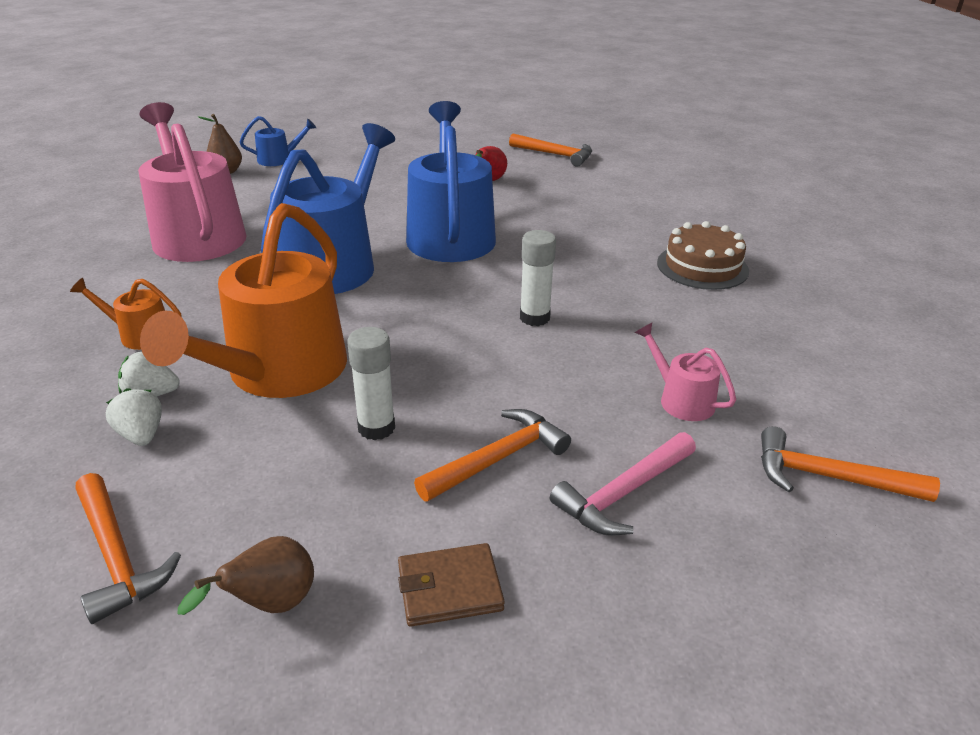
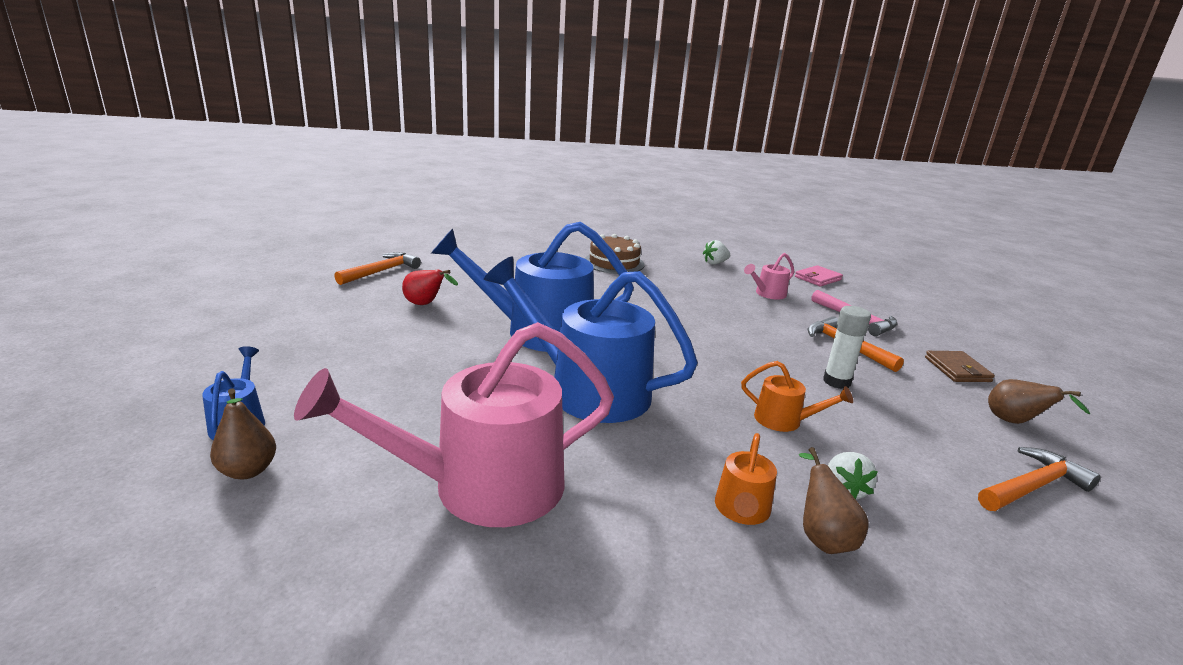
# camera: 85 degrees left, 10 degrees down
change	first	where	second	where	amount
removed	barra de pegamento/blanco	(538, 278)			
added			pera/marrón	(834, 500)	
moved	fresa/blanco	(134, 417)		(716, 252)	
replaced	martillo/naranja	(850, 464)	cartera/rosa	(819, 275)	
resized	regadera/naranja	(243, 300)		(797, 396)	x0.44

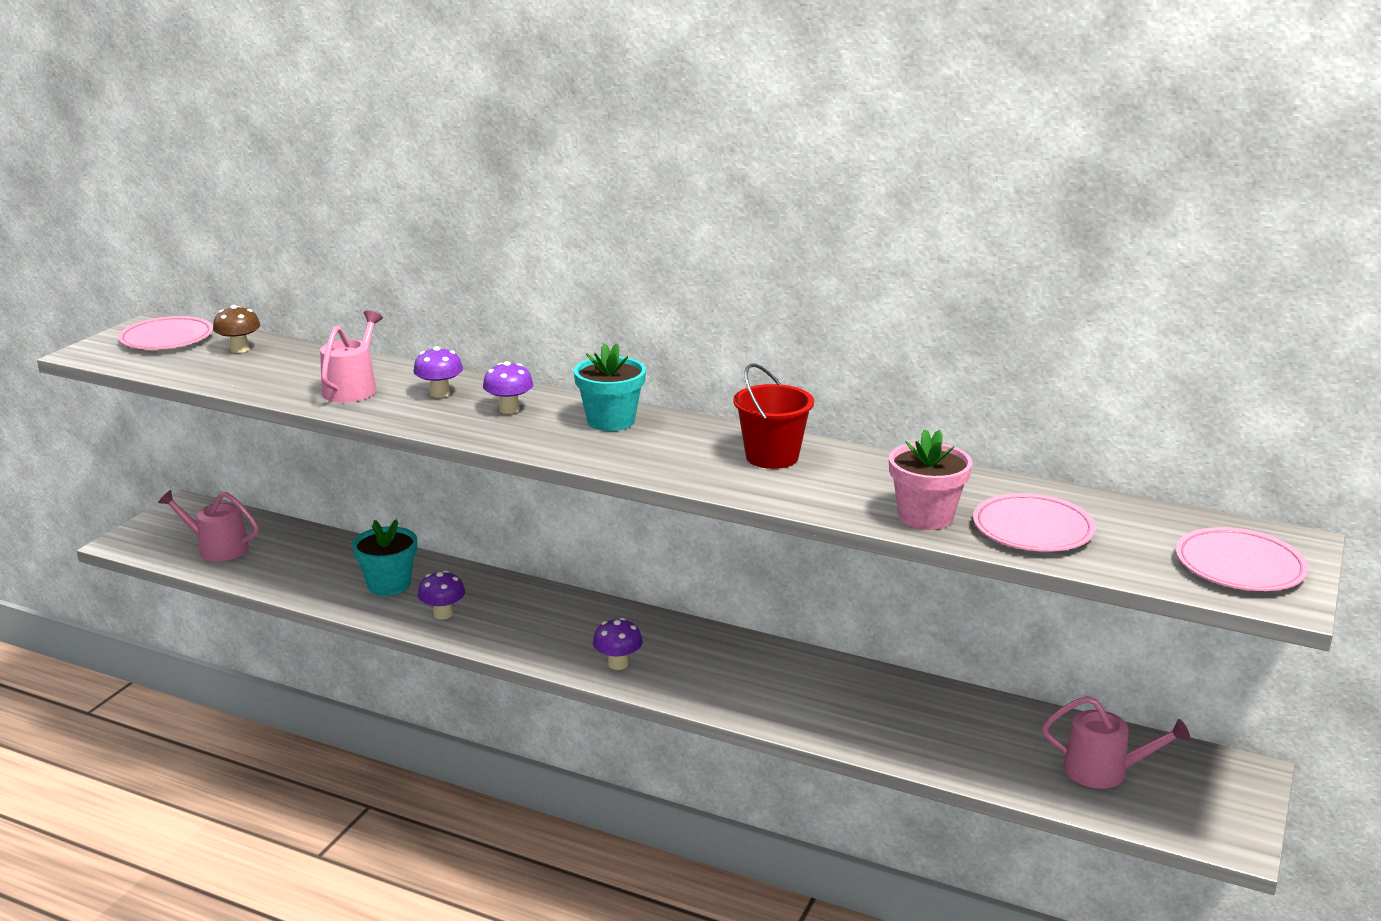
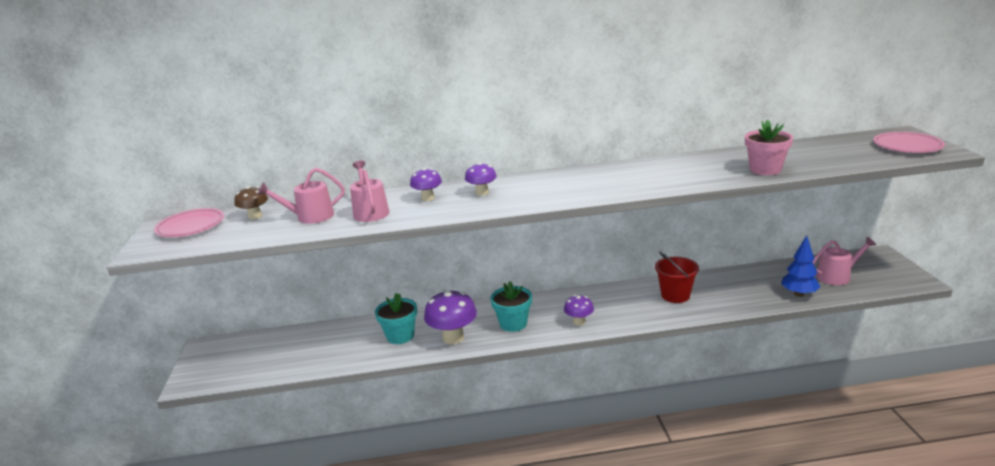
# camera: 30 degrees left, 0 degrees up
change	first	where	second	where	amount
removed	plato/rosa	(1034, 522)			
added			árbol/azul	(800, 266)	
moved	regadera/rosa	(208, 525)		(301, 196)	
moved	maceta/turquesa	(610, 387)		(511, 306)	
moved	balde/rojo	(773, 416)		(677, 277)	
resized	seta/morado	(441, 595)		(450, 317)	x1.74

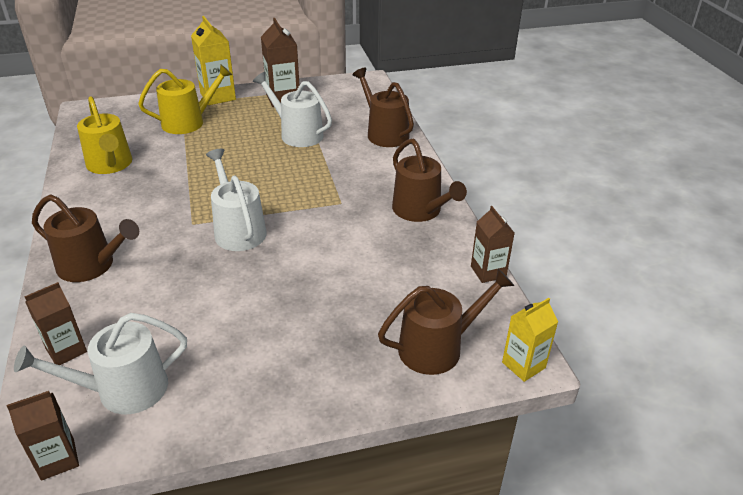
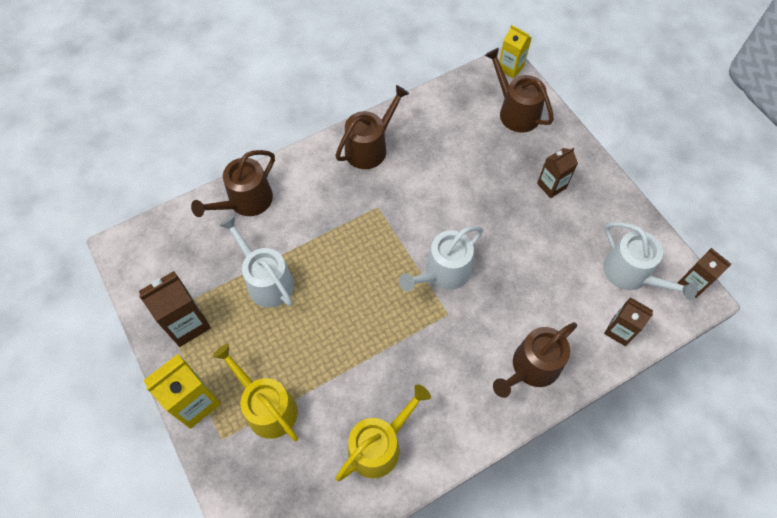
# camera: 105 degrees left, 25 degrees up
change	first	where	second	where	amount
moved	cartón de leche/marrón	(493, 244)		(557, 173)	
turned	regadera/marrón	(85, 238)		(535, 360)	135 degrees counterclockwise
turned	regadera/blanco	(292, 109)		(256, 262)	120 degrees clockwise

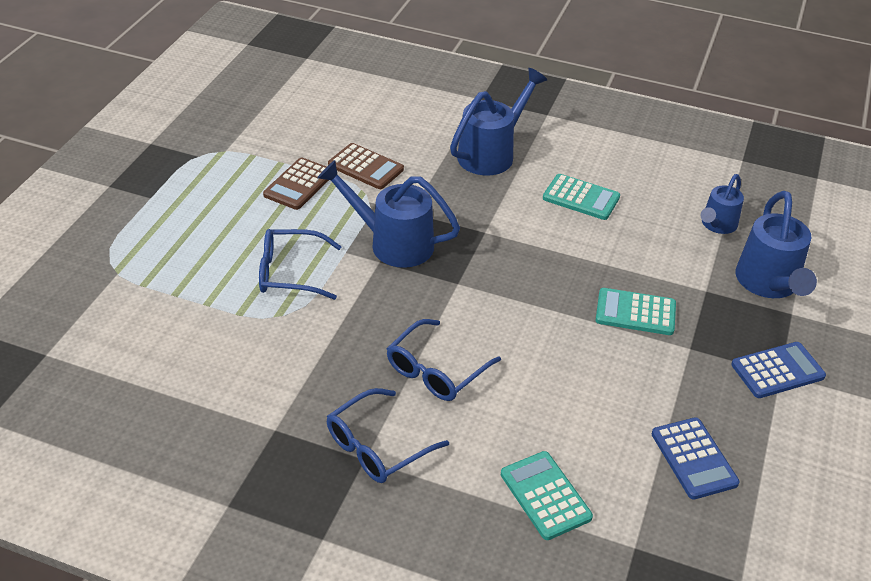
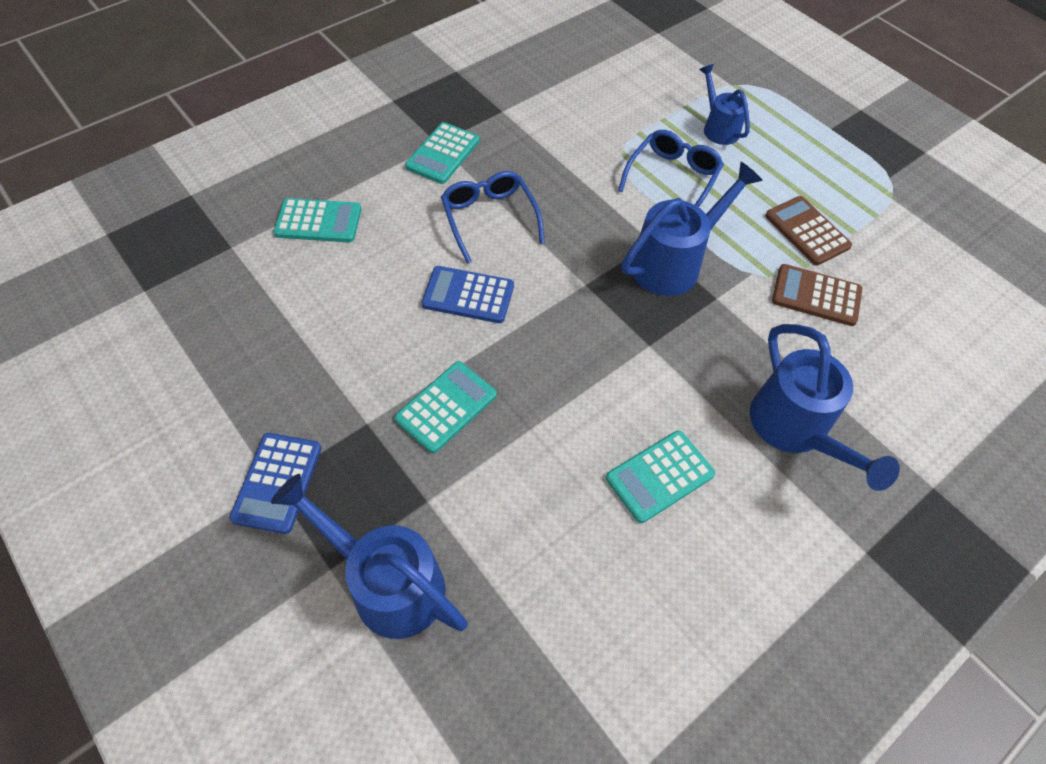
# camera: 120 degrees right, 15 degrees up
change	first	where	second	where	amount
moved	calculadora/azul	(696, 458)		(467, 294)	
moved	regadera/azul	(722, 204)		(724, 104)	
replaced	gafas/azul	(388, 435)	calculadora/turquesa	(442, 153)	
turned	calculadora/marrón	(366, 166)		(817, 295)	45 degrees clockwise

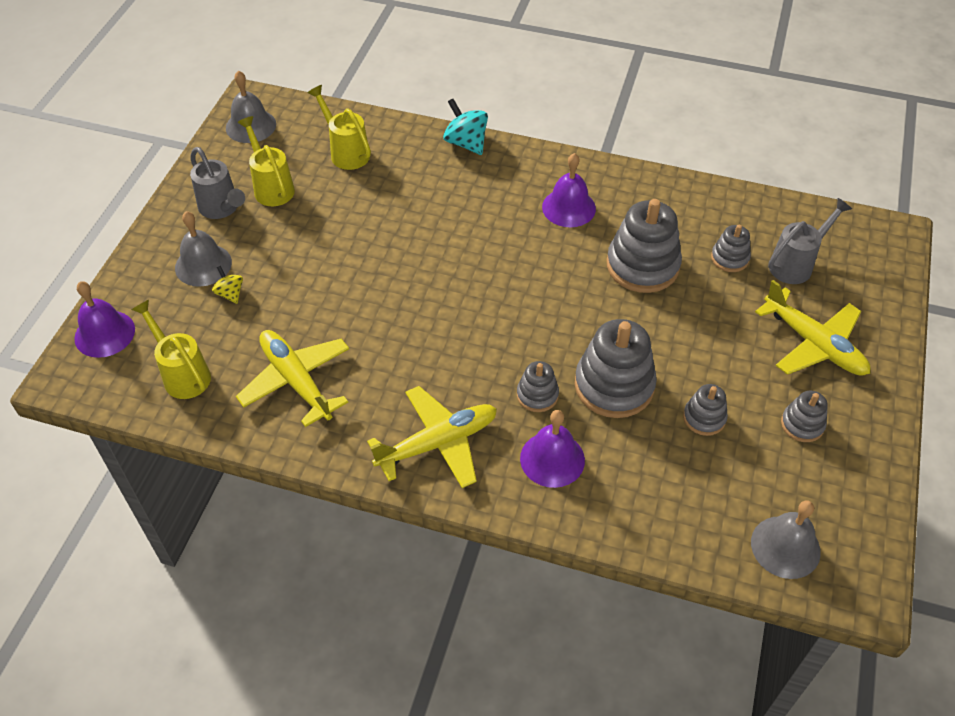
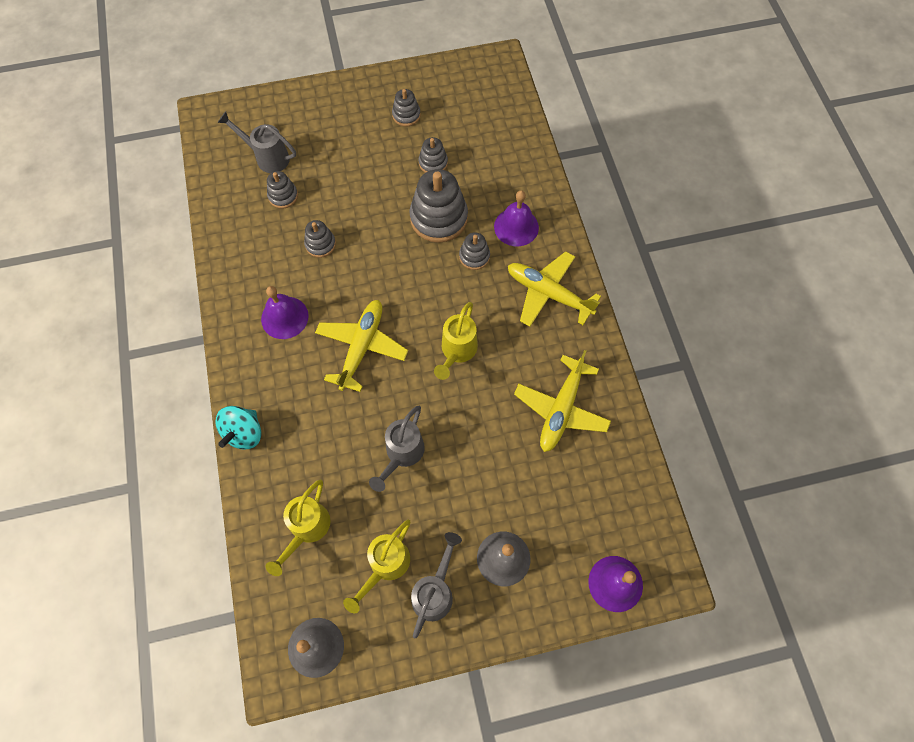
# camera: 120 degrees left, 15 degrees up
change	first	where	second	where	amount
removed	peonza/amarillo	(227, 285)			
removed	campana/gris	(786, 539)			
added			regadera/gris	(397, 449)	
moved	regadera/amarillo	(171, 349)		(456, 341)	
moved	avión/amarillo	(813, 328)		(361, 346)	
resized	juguete apilable/gris	(644, 246)		(320, 239)	x0.52

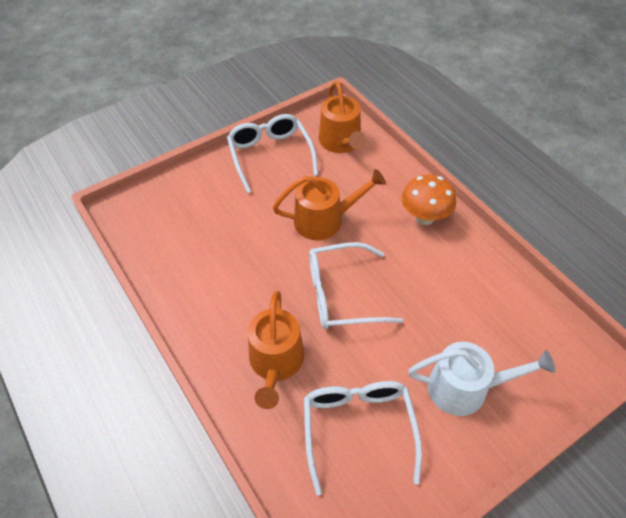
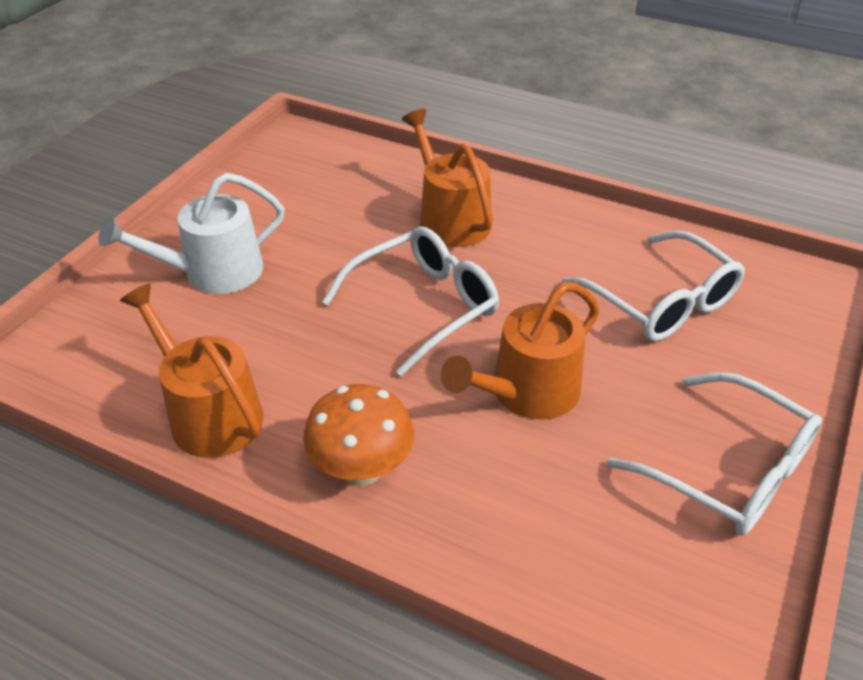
# camera: 150 degrees right, 10 degrees down
change	first	where	second	where	amount
moved	gafas/blanco	(363, 438)		(653, 286)	
moved	regadera/naranja	(342, 117)		(191, 370)	

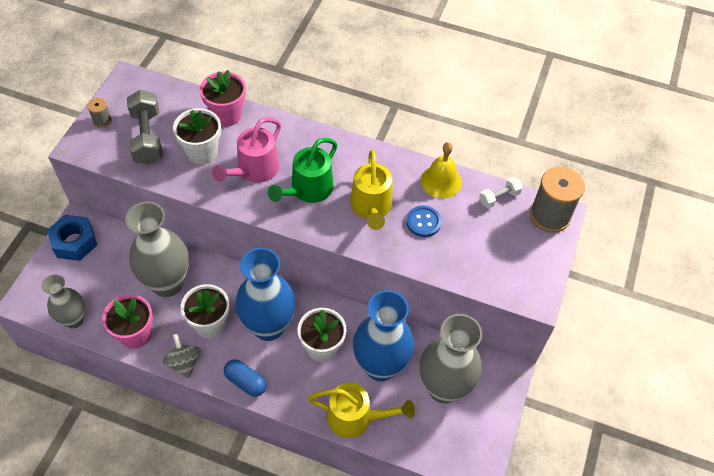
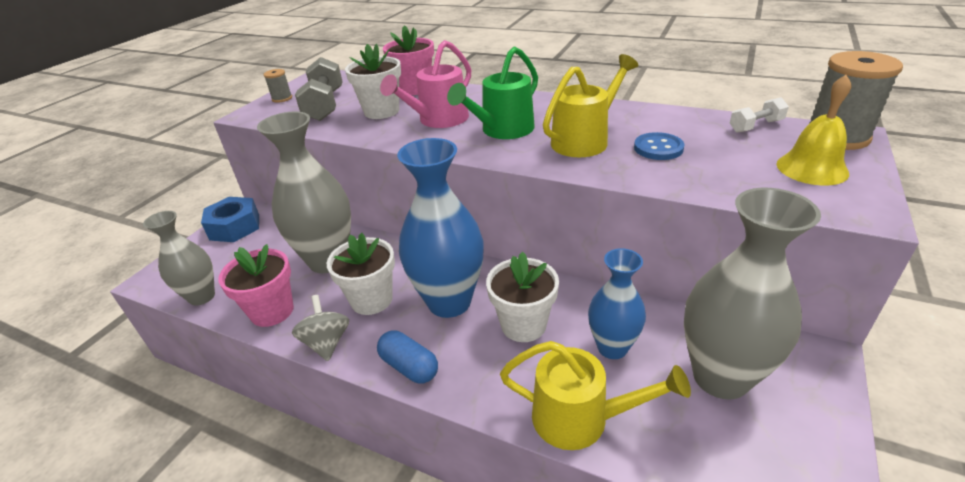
# camera: 10 degrees right, 20 degrees down
change	first	where	second	where	amount
moved	campana/amarillo	(441, 170)		(813, 130)	
turned	regadera/amarillo	(371, 190)		(590, 105)	135 degrees counterclockwise
resized	florero/azul	(383, 335)		(617, 303)	x0.60

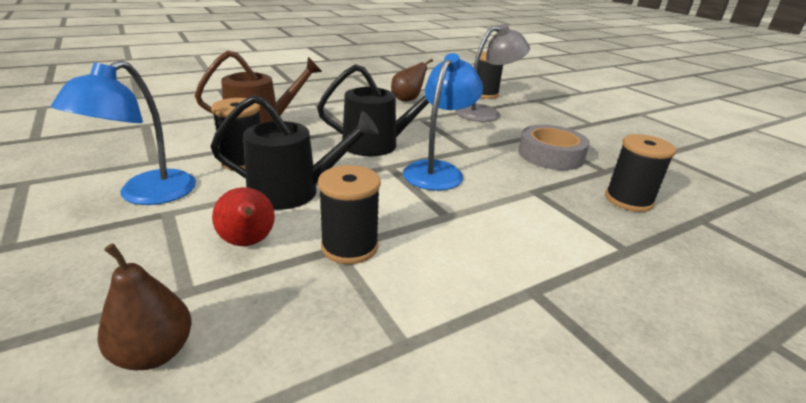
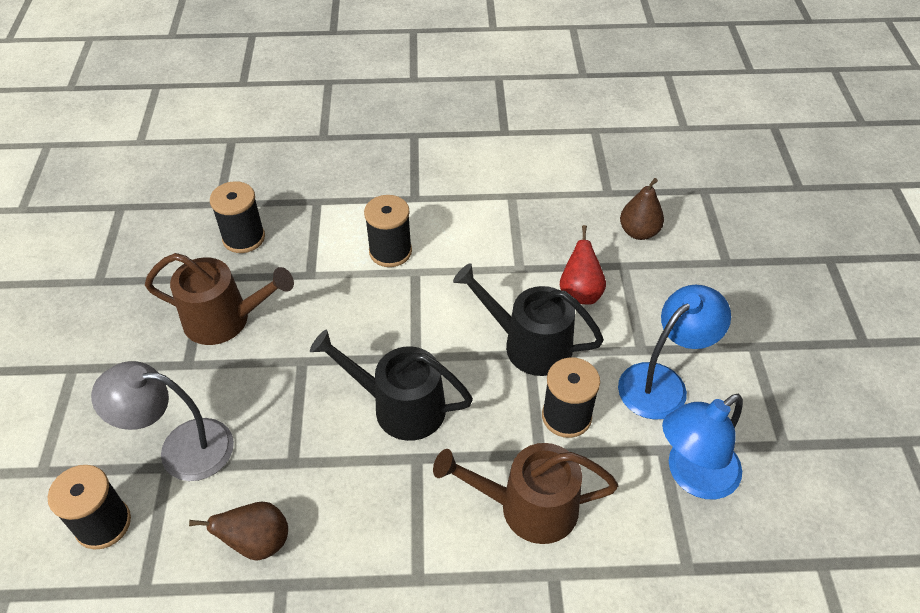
# camera: 150 degrees left, 20 degrees up
change	first	where	second	where	amount
moved	carrete/negro	(349, 214)		(388, 231)	
moved	lámpara/azul	(443, 122)		(702, 446)	
replaced	cinta adhesiva/gris	(554, 147)	regadera/marrón	(219, 299)	

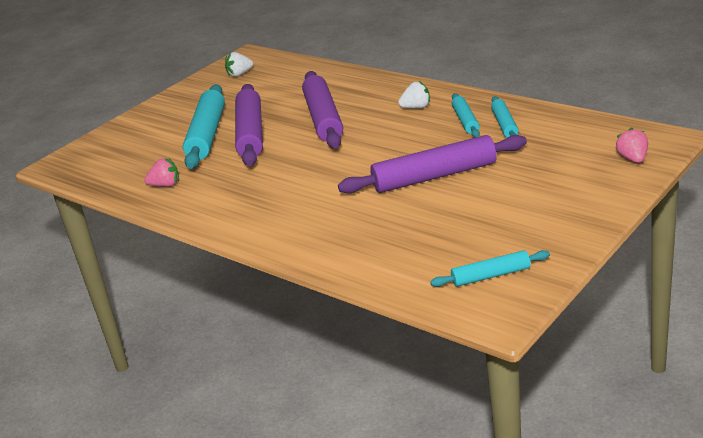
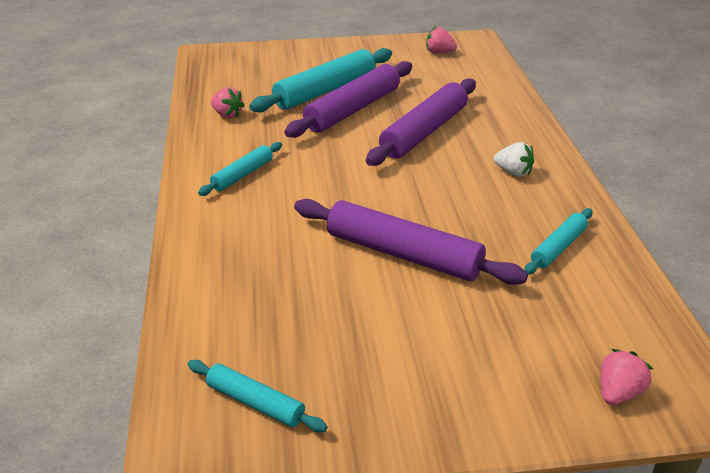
# camera: 40 degrees right, 5 degrees up
change	first	where	second	where	amount
moved	rodillo/turquesa	(466, 115)		(240, 169)	
recoloured	fresa/blanco	(239, 64)	fresa/rosa	(441, 39)	

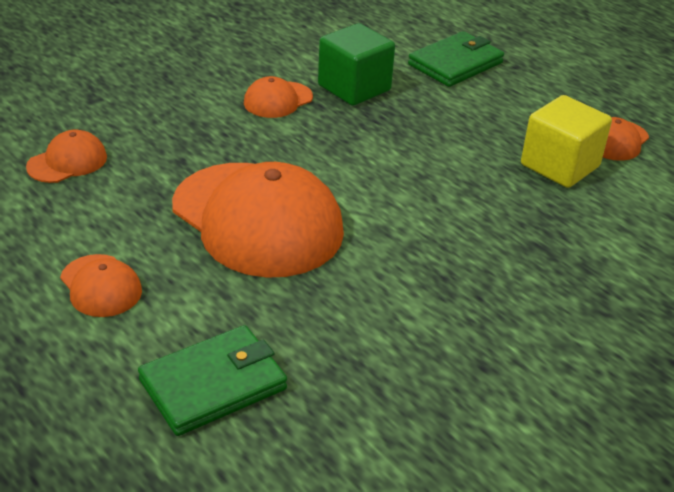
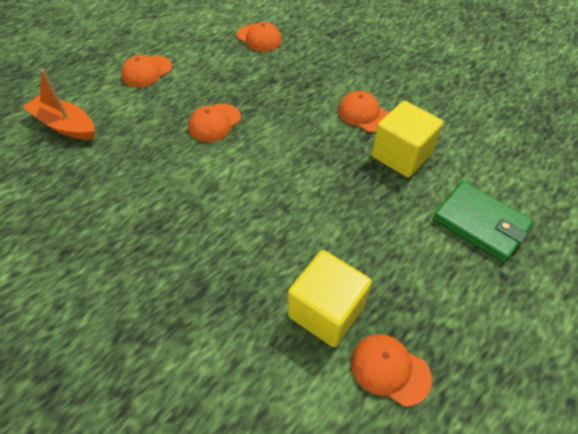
# camera: 85 degrees right, 15 degrees up
change	first	where	second	where	amount
replaced	cartera/verde	(212, 380)	barco/naranja	(59, 104)	
recoloured	cubo/verde	(356, 64)	cubo/amarillo	(407, 139)	
resized	gorra/naranja	(258, 220)		(214, 122)	x0.46

